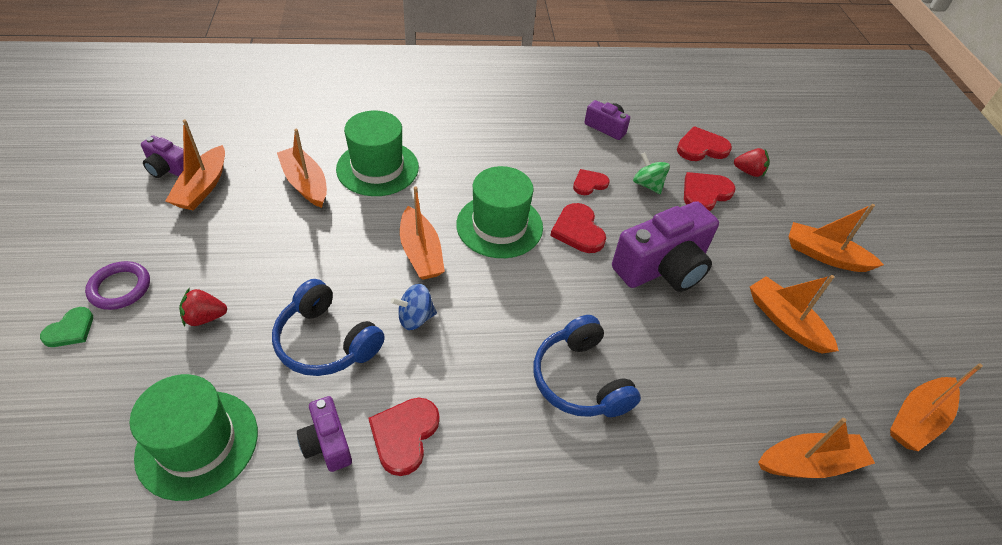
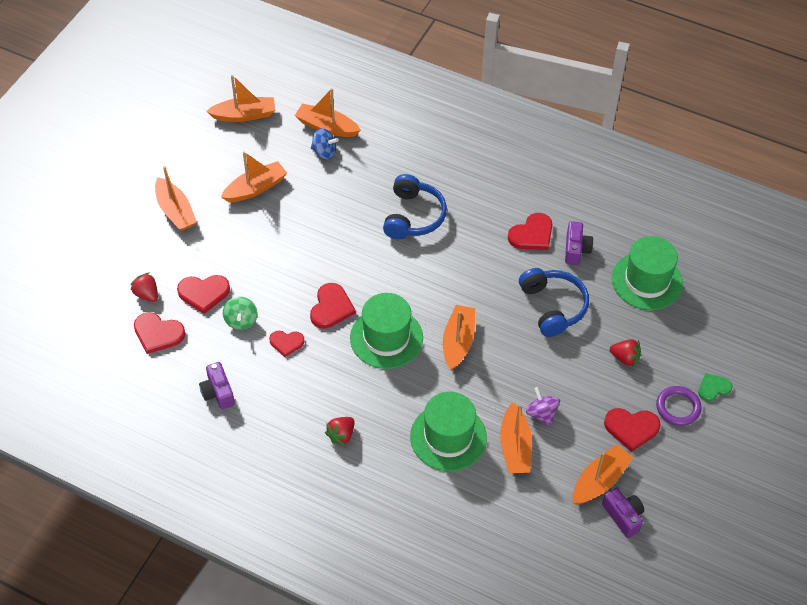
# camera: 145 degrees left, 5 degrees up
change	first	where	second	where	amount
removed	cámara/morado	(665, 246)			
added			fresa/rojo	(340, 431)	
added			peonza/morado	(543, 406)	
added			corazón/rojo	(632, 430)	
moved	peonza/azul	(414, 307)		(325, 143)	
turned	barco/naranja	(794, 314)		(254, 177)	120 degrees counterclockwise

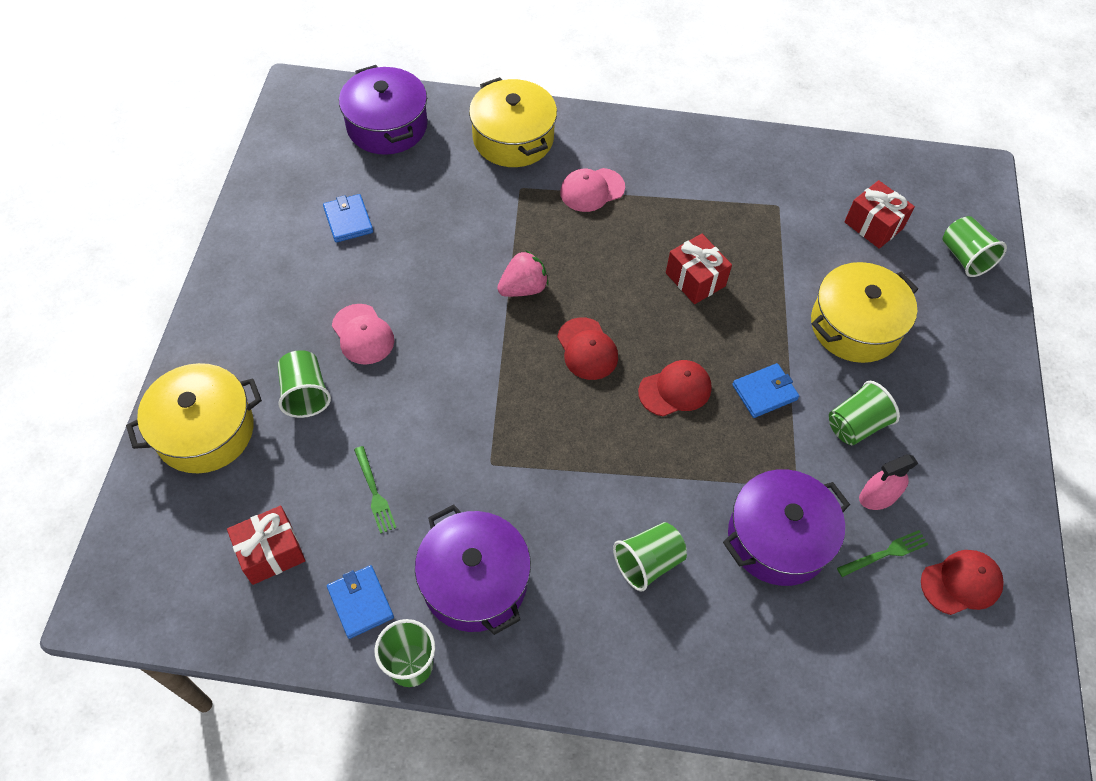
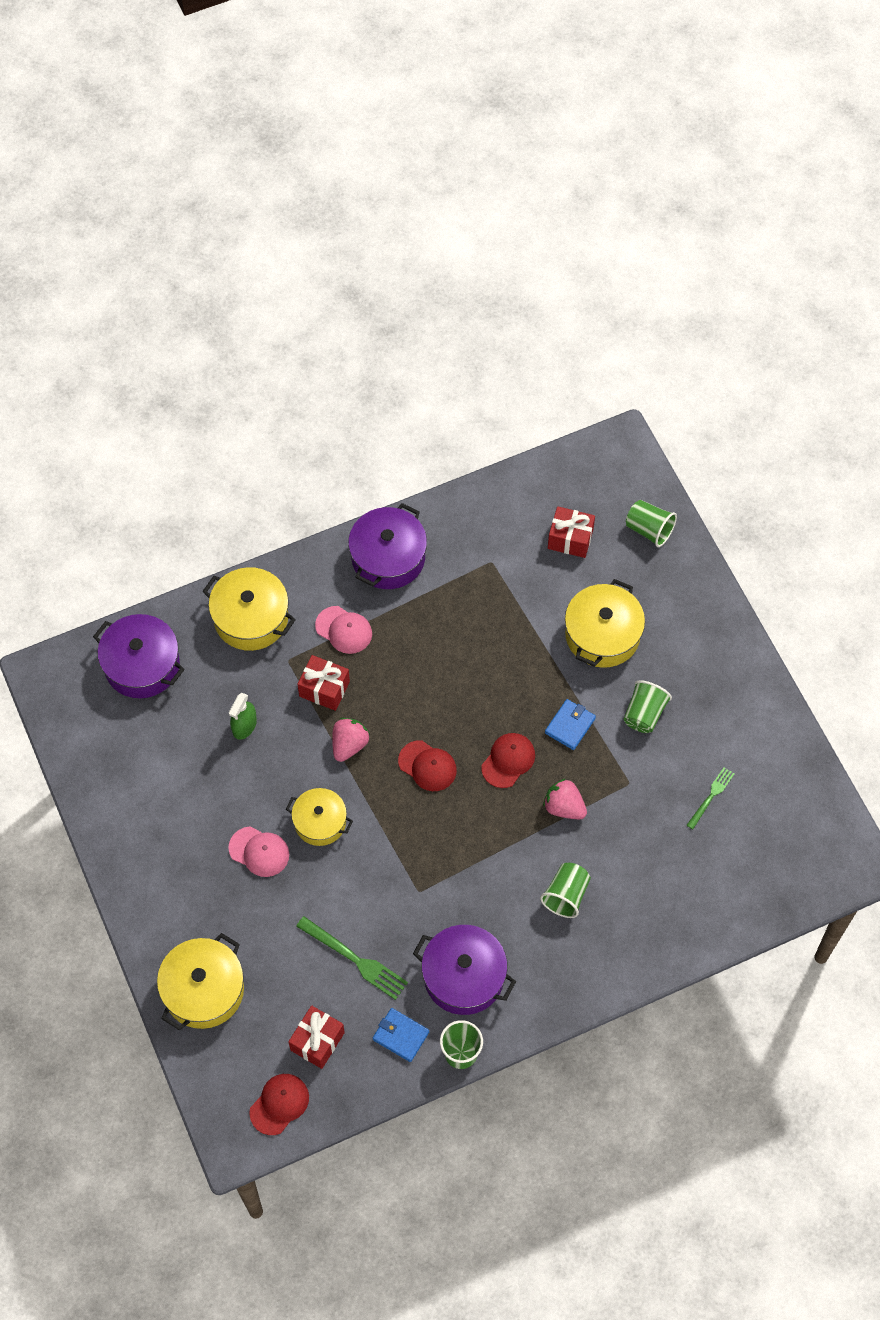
# camera: 30 degrees left, 5 degrees up
change	first	where	second	where	amount
removed	vaso/verde	(304, 384)			
removed	cartera/azul	(348, 218)			
removed	pulverizador/rosa	(888, 482)			
added			pulverizador/verde	(243, 716)	
added			olla/amarillo	(319, 817)	
added			fresa/rosa	(565, 799)	
moved	regalo/rojo	(699, 269)		(323, 683)	
moved	olla/morado	(786, 527)		(387, 546)	
moved	gorra/rojo	(962, 582)		(279, 1104)	
turned	gorra/rosa	(592, 190)		(343, 630)	90 degrees counterclockwise
resized	tenedor/verde	(375, 490)		(352, 958)	x1.63

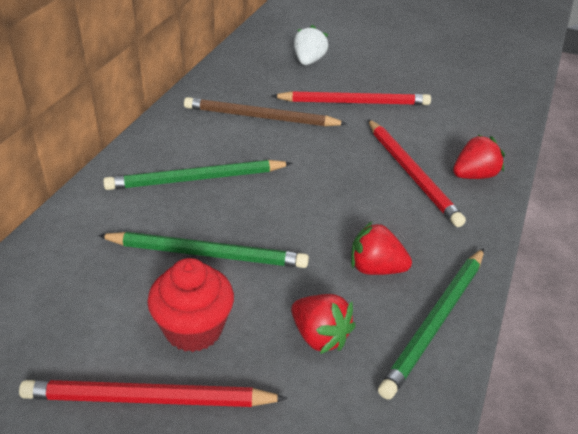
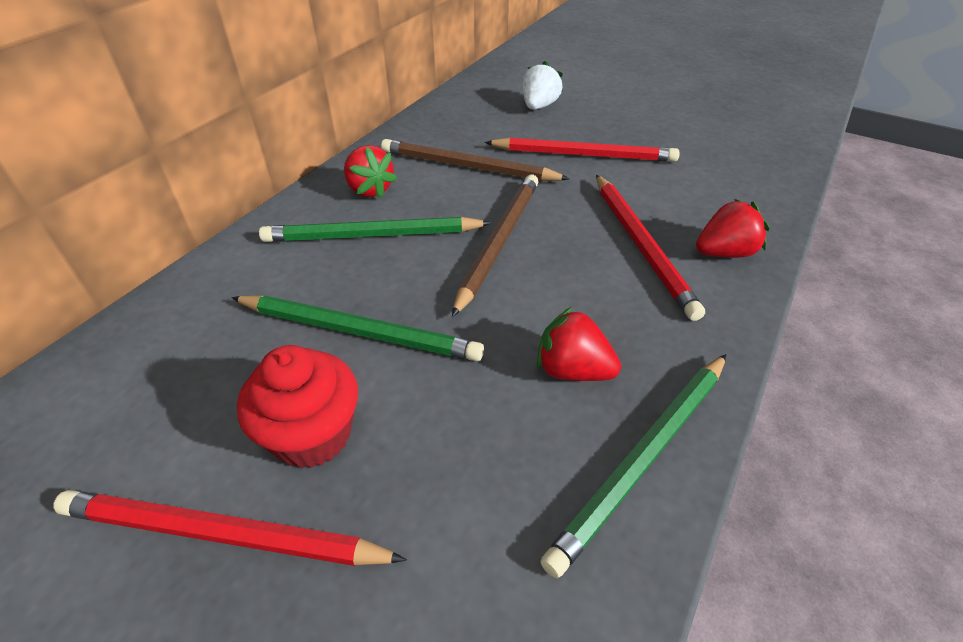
# camera: 10 degrees right, 5 degrees up
change	first	where	second	where	amount
added			lápiz/marrón	(495, 245)	
moved	fresa/rojo	(323, 324)		(370, 172)	

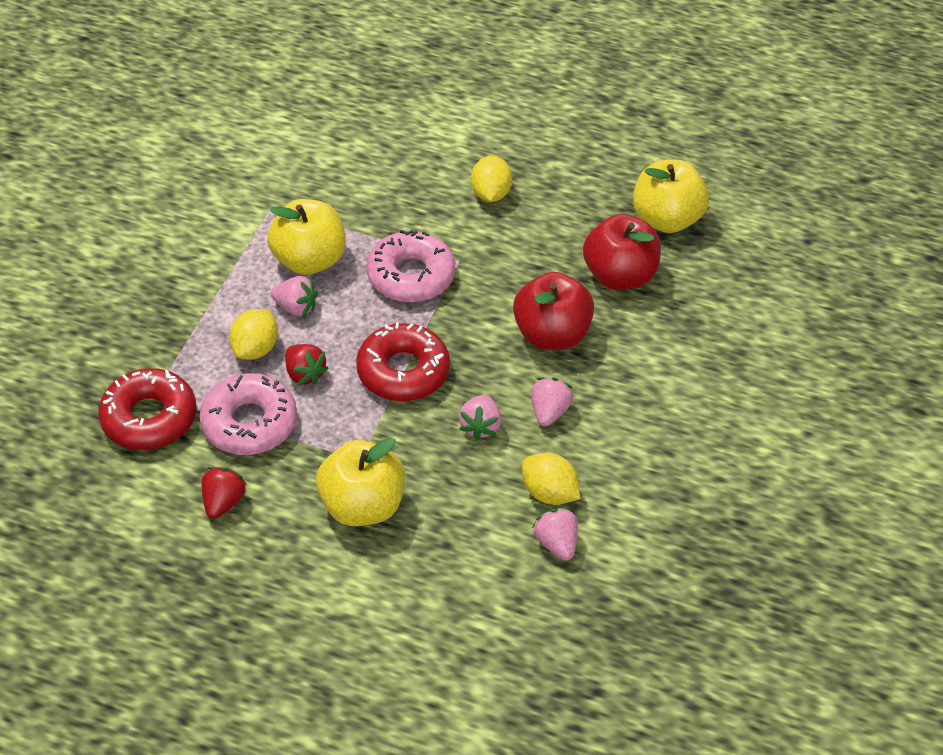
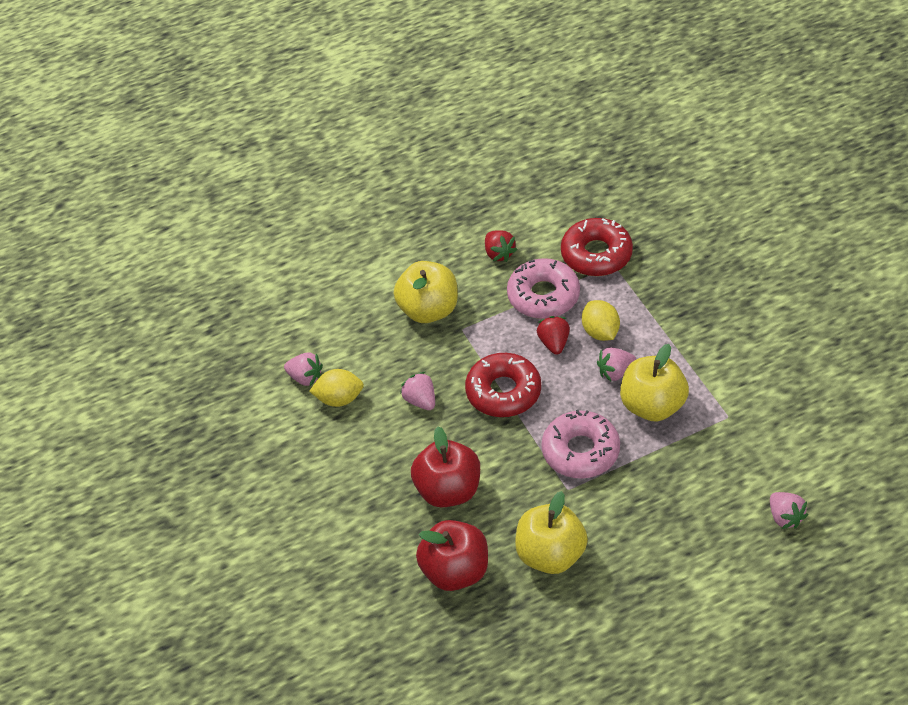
# camera: 140 degrees right, 0 degrees up
change	first	where	second	where	amount
removed	limón/amarillo	(492, 179)			
moved	fresa/rosa	(552, 401)		(789, 510)	
moved	manzana/amarillo	(671, 196)		(551, 532)	
turned	fresa/rojo	(307, 364)		(553, 335)	75 degrees clockwise

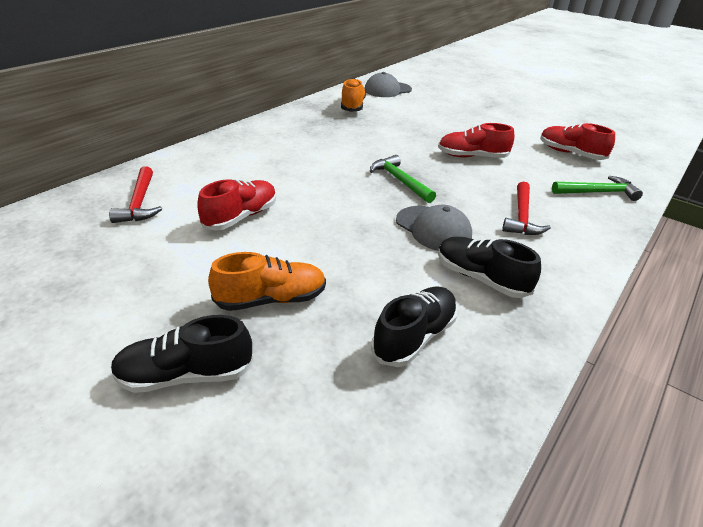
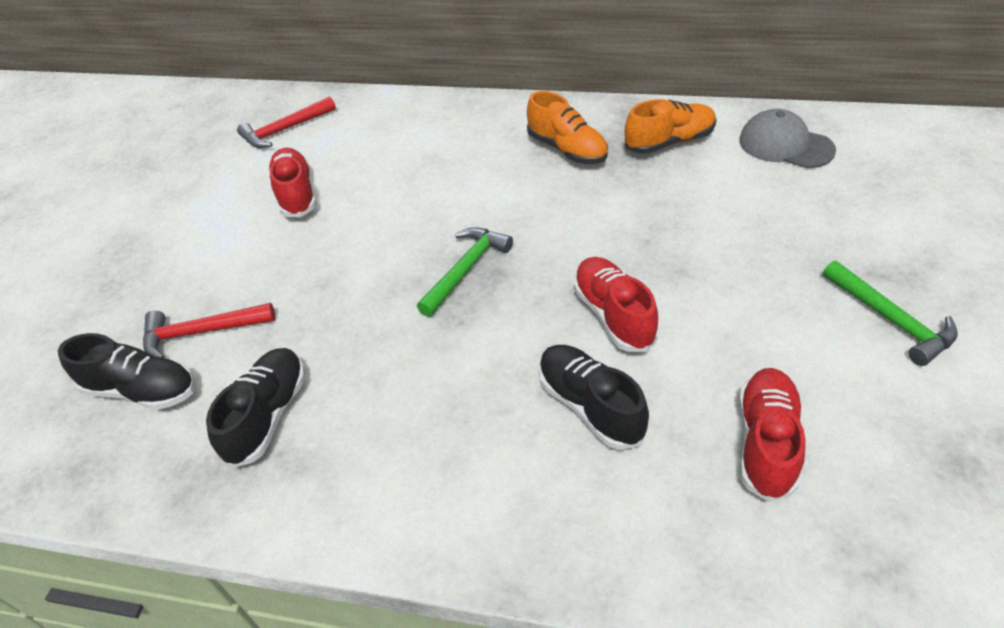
# camera: 70 degrees right, 10 degrees up
change	first	where	second	where	amount
removed	gorra/gris	(434, 228)			
moved	zapato/negro	(182, 354)		(594, 397)	
moved	zapato/naranja	(267, 281)		(567, 127)	
moved	martillo/rojo	(526, 208)		(209, 330)	
moved	martillo/verde	(597, 188)		(890, 313)	
turned	zapato/rojo	(236, 205)		(292, 182)	120 degrees counterclockwise

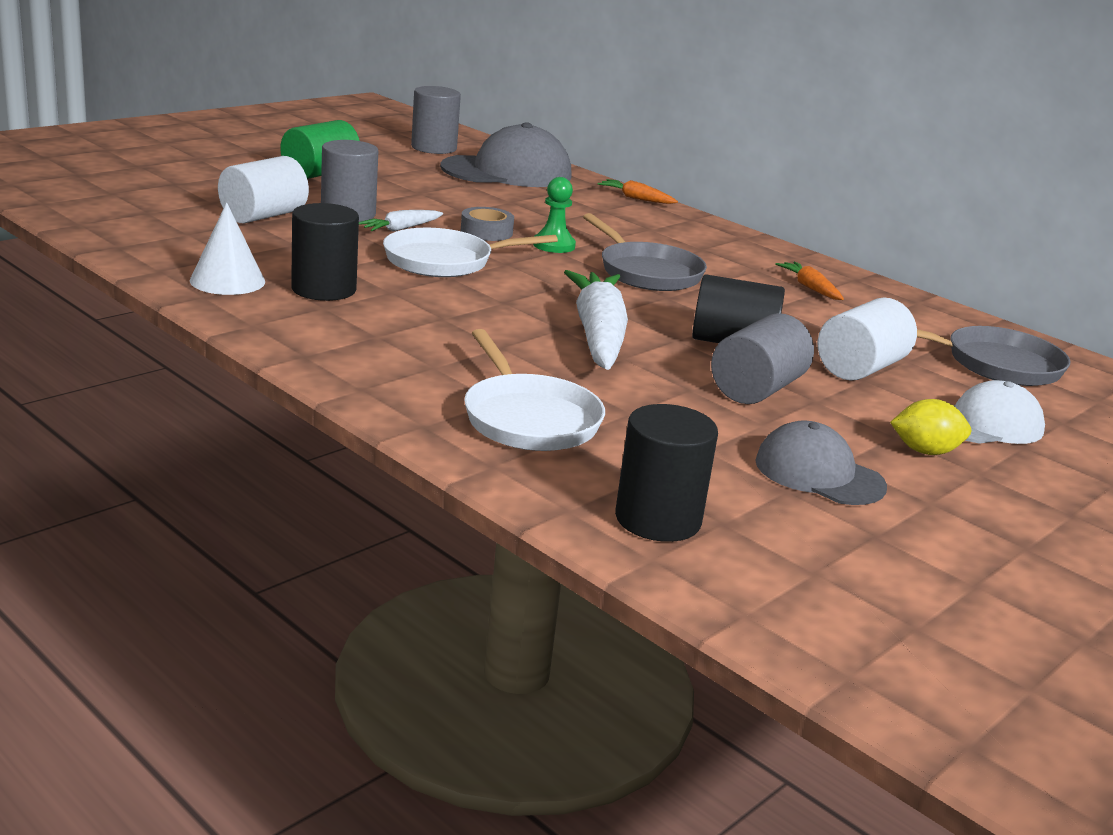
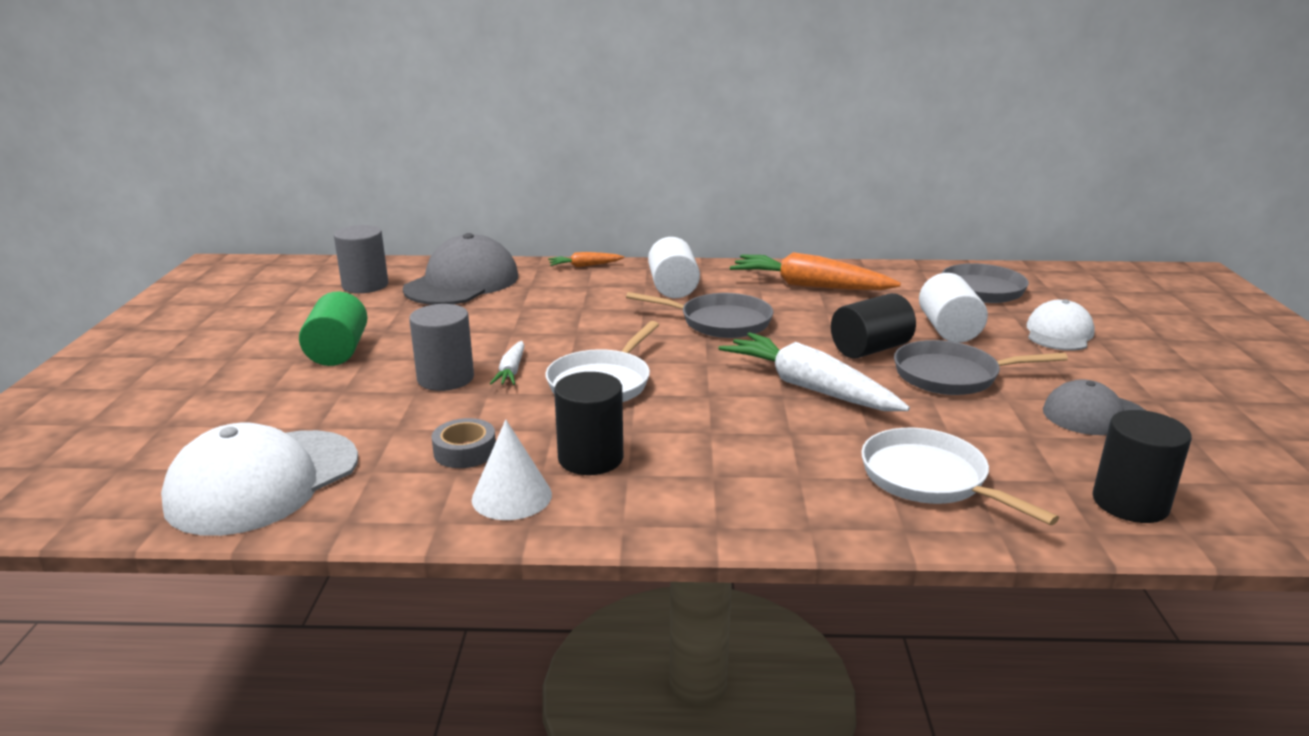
# camera: 40 degrees left, 0 degrees up
change	first	where	second	where	amount
removed	peón/verde	(554, 215)			
removed	limón/amarillo	(930, 427)			
added			gorra/blanco	(259, 479)	
moved	cilindro/blanco	(263, 189)		(674, 267)	
moved	cinta adhesiva/gris	(487, 224)		(464, 443)	
replaced	cilindro/gris	(762, 358)	sartén/gris	(981, 367)	
turned	sartén/blanco	(534, 390)		(960, 476)	150 degrees counterclockwise
resized	zanahoria/naranja	(809, 281)		(815, 271)	x2.10

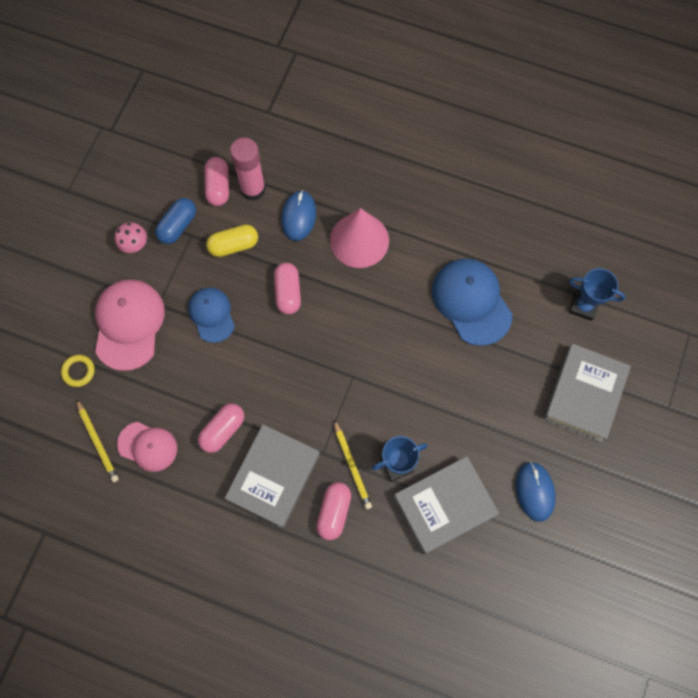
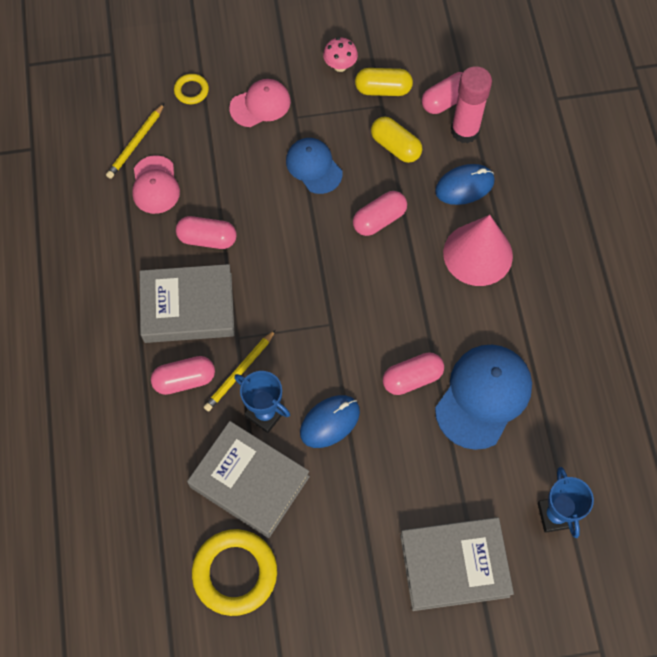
# camera: 60 degrees right, 5 degrees down
change	first	where	second	where	amount
added			anillo/amarillo	(234, 572)	
added			cápsula/rosa	(413, 373)	
moved	ratón/azul	(536, 491)		(330, 421)	
recoloured	cápsula/azul	(175, 221)	cápsula/amarillo	(384, 82)	
turned	gorra/azul	(211, 315)		(314, 166)	75 degrees counterclockwise
resized	gorra/rosa	(130, 325)		(260, 103)	x0.62

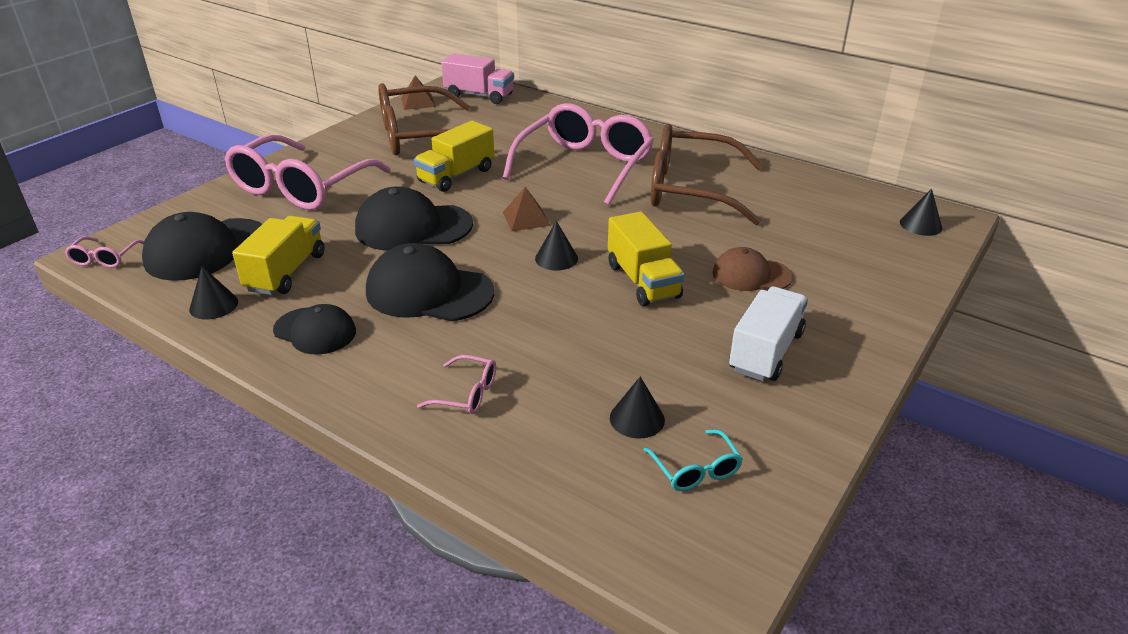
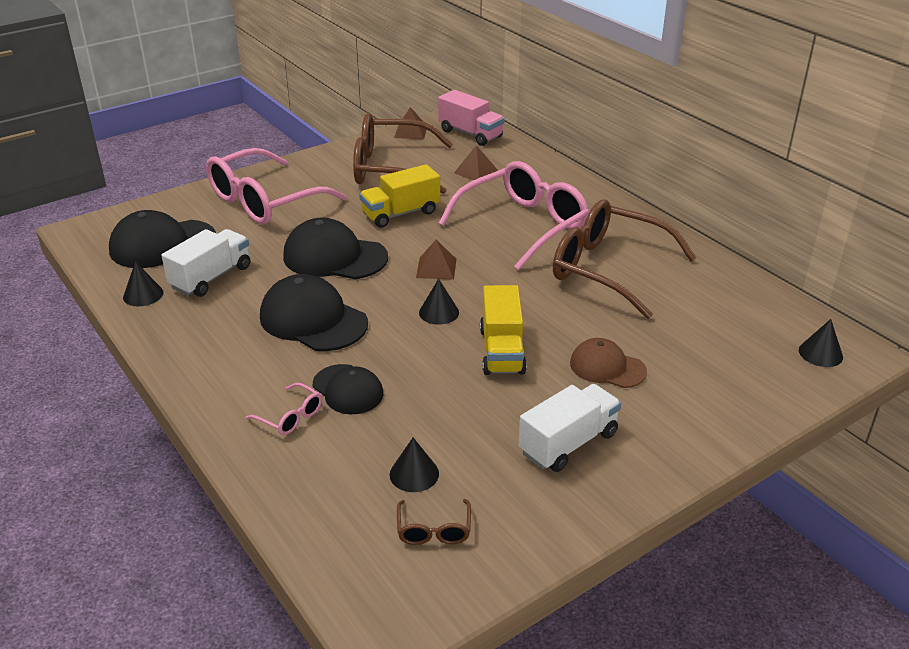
# camera: 20 degrees right, 0 degrees up
change	first	where	second	where	amount
removed	gafas/rosa	(104, 252)			
added			pirámide/marrón	(476, 162)	
moved	gorra/negro	(314, 329)		(348, 389)	
recoloured	camión/amarillo	(278, 255)	camión/blanco	(205, 263)	
recoloured	gafas/turquesa	(693, 460)	gafas/marrón	(434, 522)	

